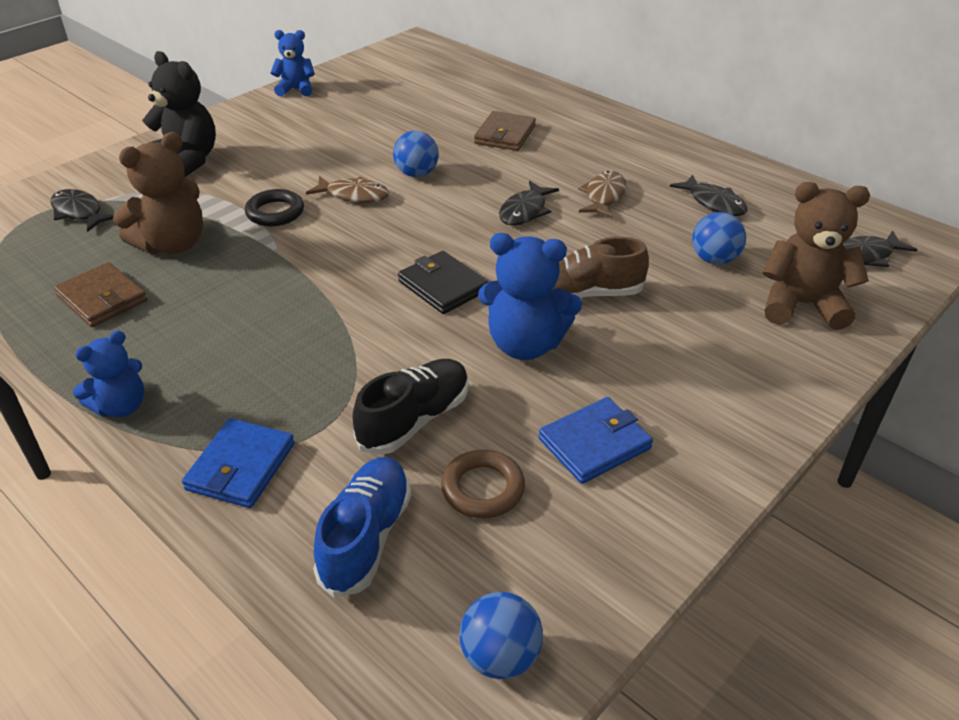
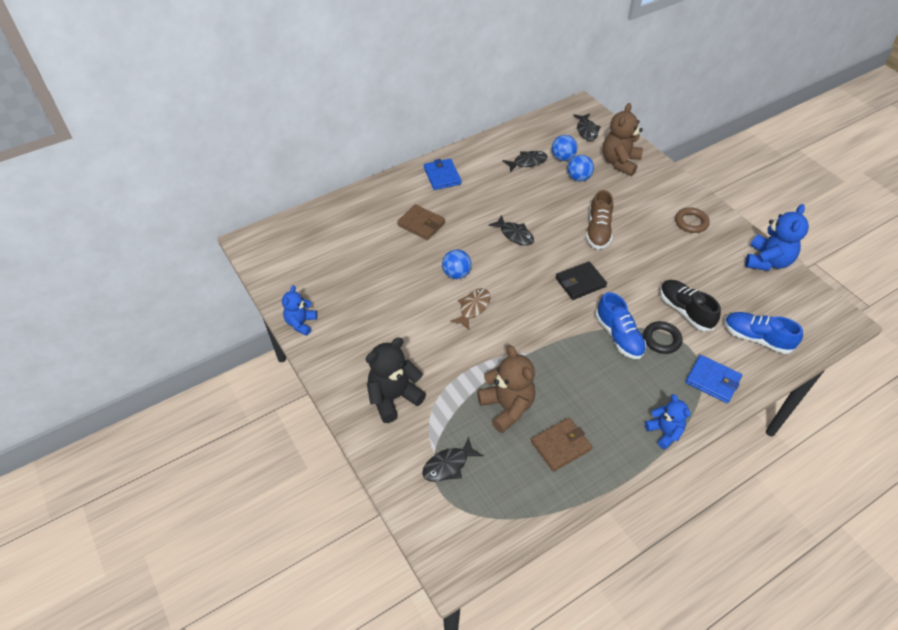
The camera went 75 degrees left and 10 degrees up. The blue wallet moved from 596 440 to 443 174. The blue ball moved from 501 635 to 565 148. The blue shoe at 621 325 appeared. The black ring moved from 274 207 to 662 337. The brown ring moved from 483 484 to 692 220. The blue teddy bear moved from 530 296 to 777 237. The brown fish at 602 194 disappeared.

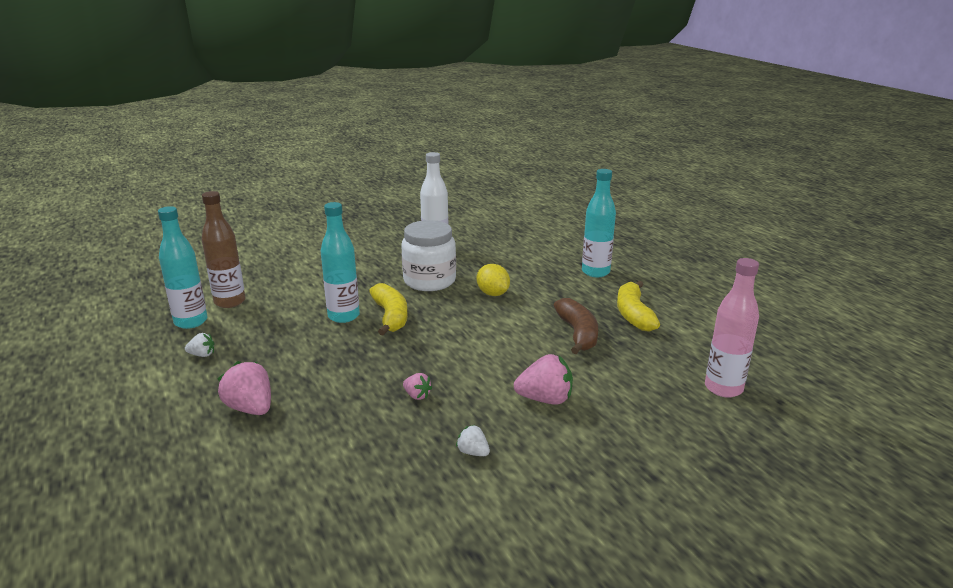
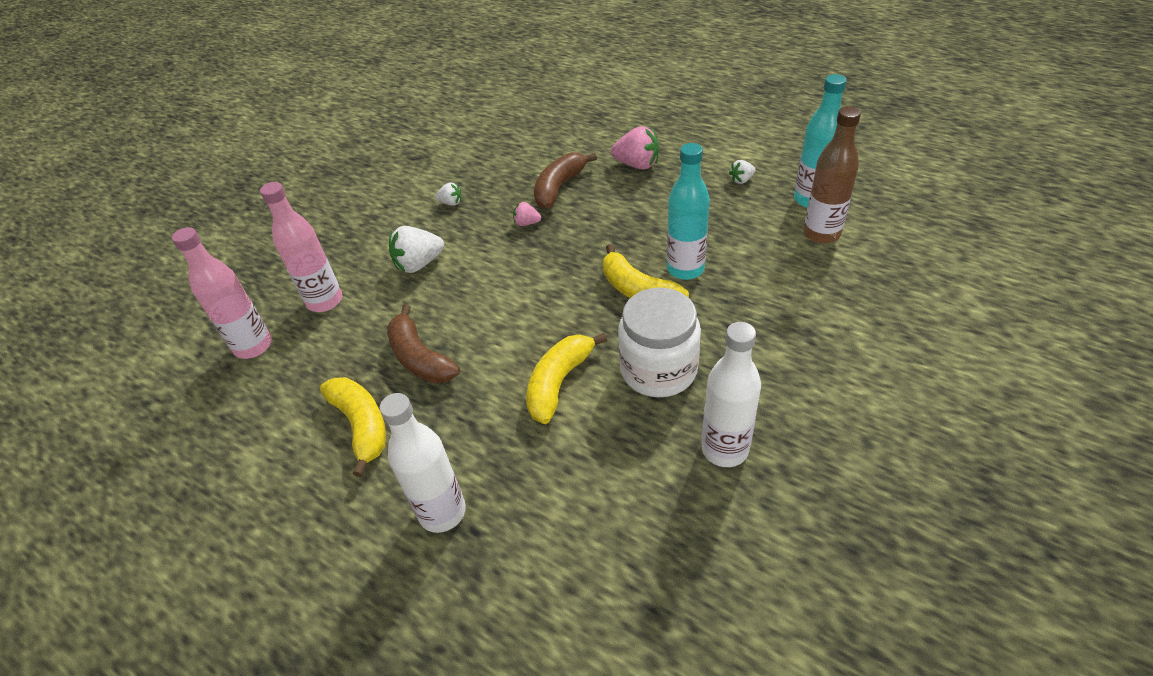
The camera went 155 degrees right and 20 degrees up. The pink bottle at 301 247 appeared. The turquoise bottle at 599 223 became the white bottle at 423 463. The pink strawberry at 543 379 became the white strawberry at 416 249. The yellow lemon at 493 280 was replaced by the yellow banana at 566 378. The brown banana at 565 180 appeared.

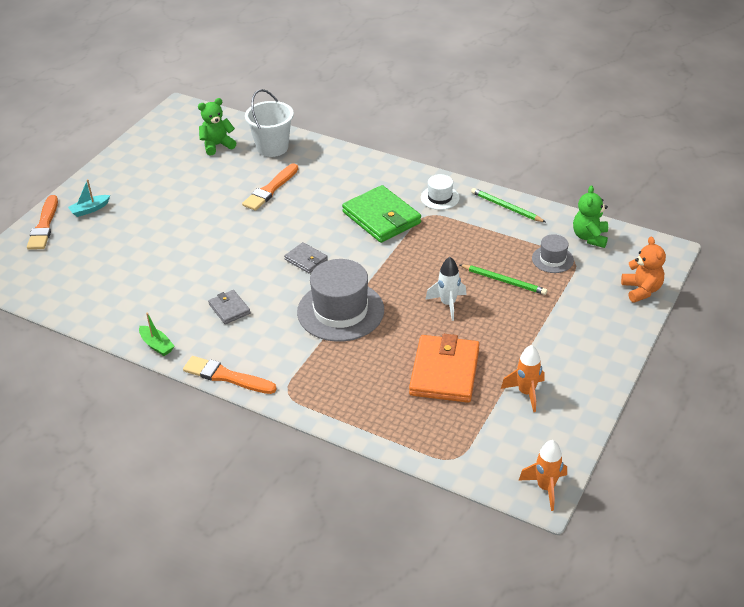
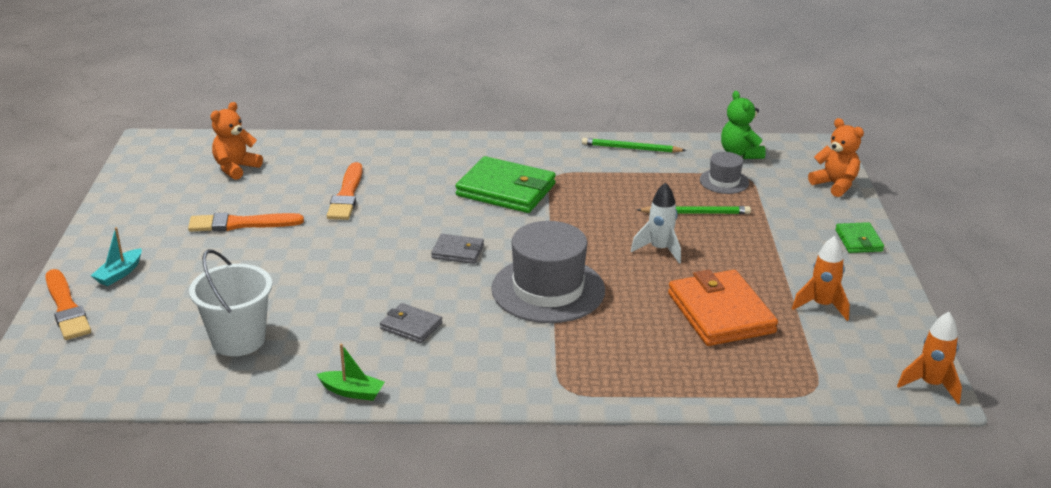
The camera went 30 degrees left and 10 degrees down. The orange brush moved from 230 375 to 246 222. The white bucket moved from 269 123 to 230 302. The green teddy bear at 217 126 became the orange teddy bear at 236 141. The green wallet at 859 237 appeared. The white hat at 440 192 disappeared.

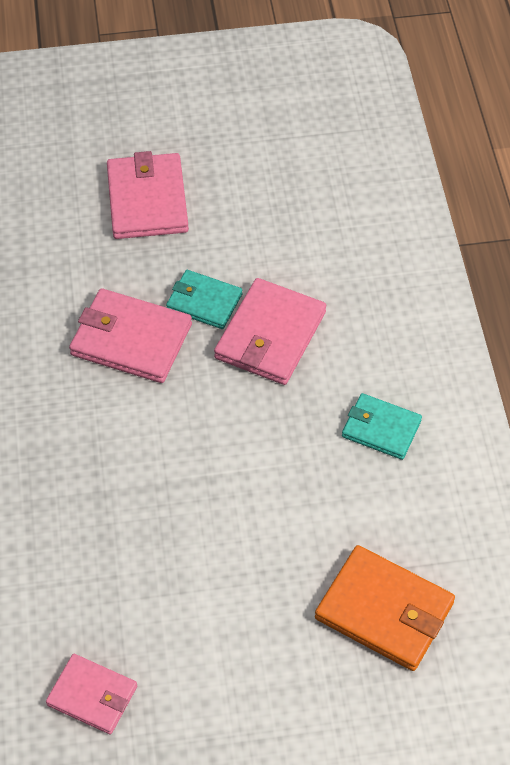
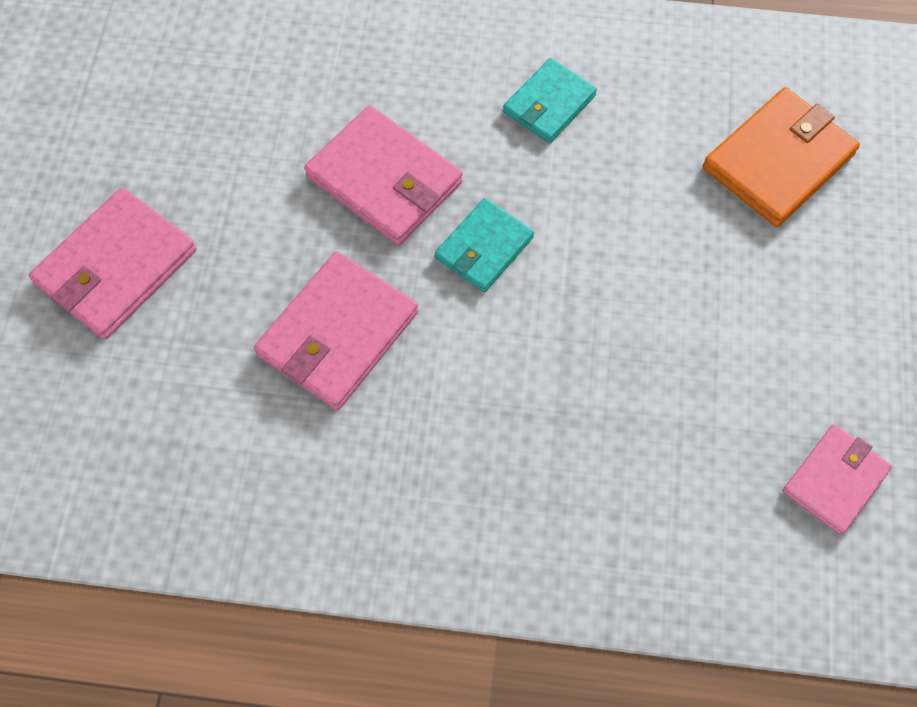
The camera went 75 degrees left and 10 degrees up. The pink wallet at 148 195 turned 60 degrees counterclockwise. The turquoise wallet moved from 204 299 to 484 245.

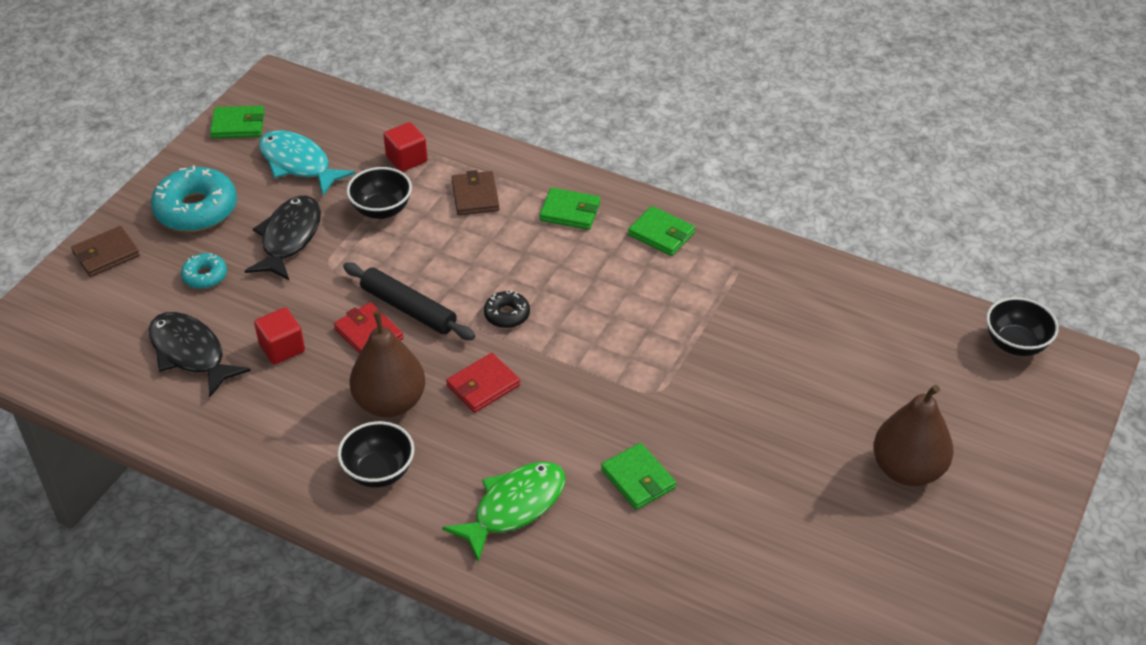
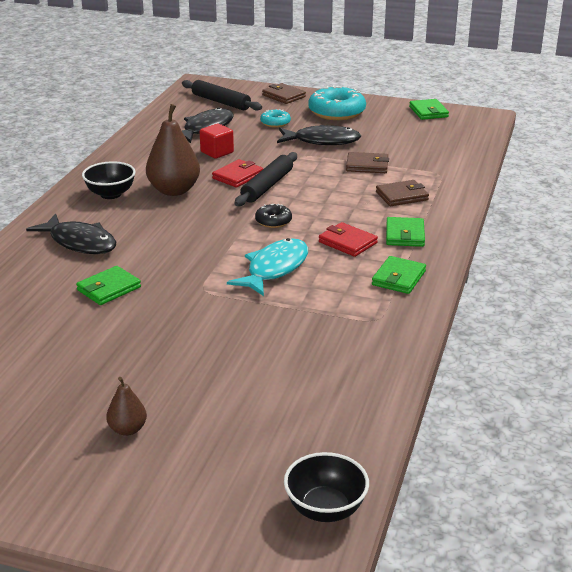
The camera went 80 degrees right and 15 degrees down. The green fish at 503 512 became the black fish at 71 234. The brown pear at 913 435 changed to 0.51 times the size. The black rolling pin at 222 95 appeared. The turquoise fish moved from 307 162 to 267 267. The red wallet moved from 483 383 to 348 239. The black bowl at 379 193 was replaced by the brown wallet at 367 162. The red cube at 405 147 disappeared.

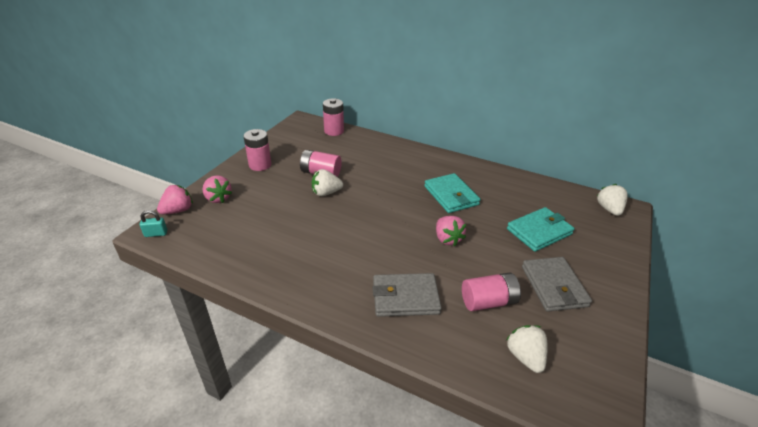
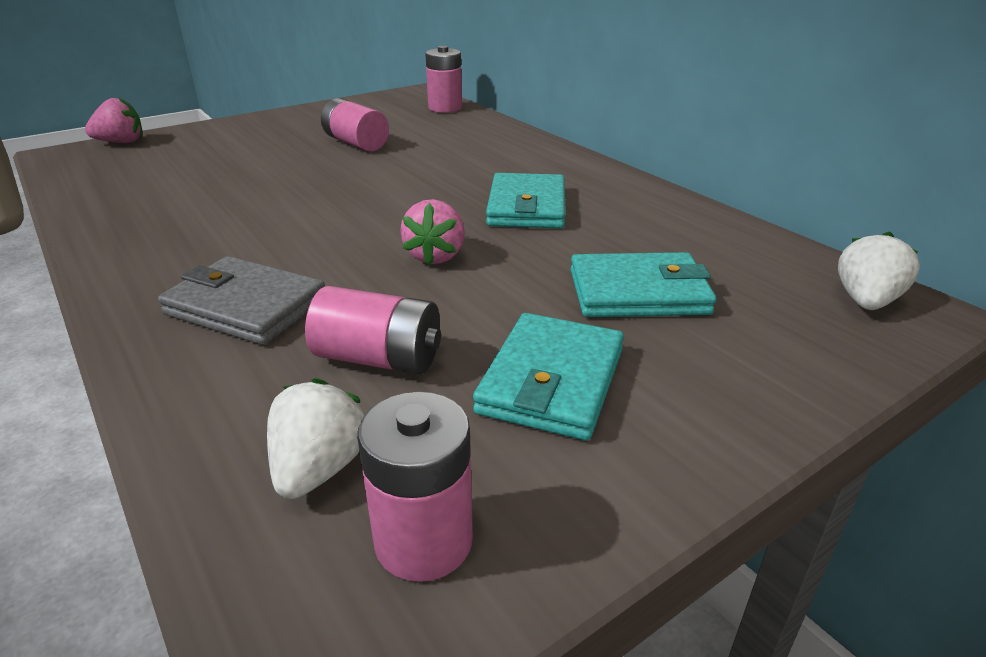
The camera went 30 degrees right and 5 degrees down. The pink battery moved from 257 150 to 415 486. The grey wallet at 557 284 became the turquoise wallet at 548 377. The turquoise padlock at 153 223 disappeared. The pink strawberry at 217 189 disappeared. The white strawberry at 327 182 disappeared.

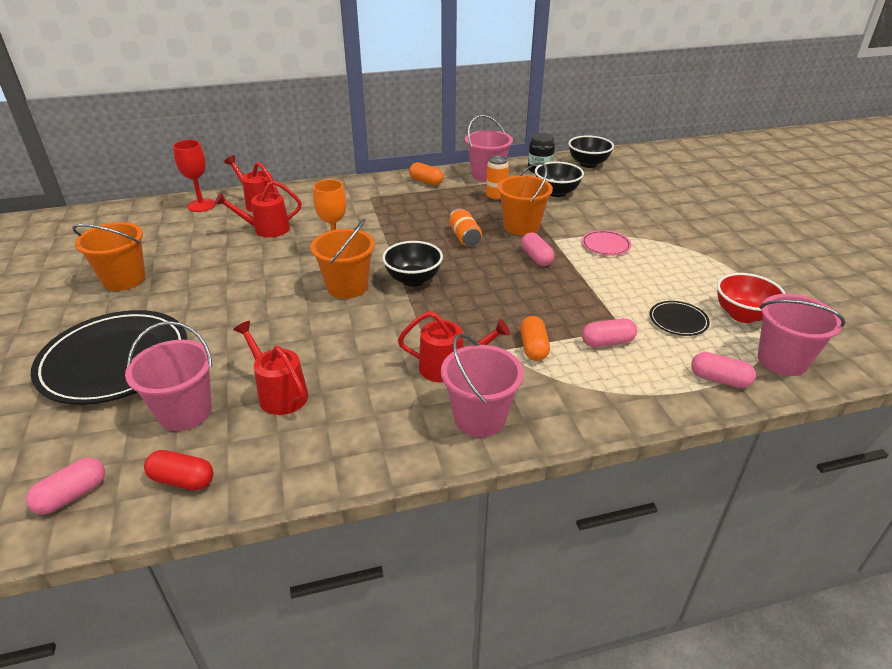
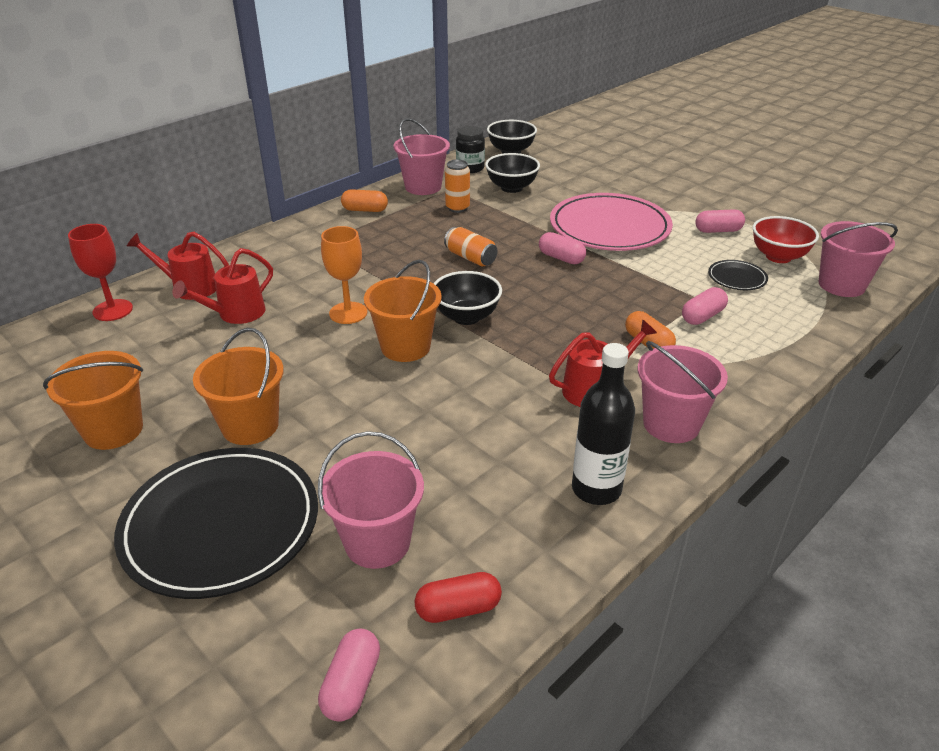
The camera went 30 degrees left and 0 degrees up. The orange bucket moved from 525 198 to 238 386. The pink plate at 607 243 changed to 2.30 times the size. The black bottle at 603 424 appeared. The pink capsule moved from 723 370 to 720 221. The red watering can at 270 368 disappeared.

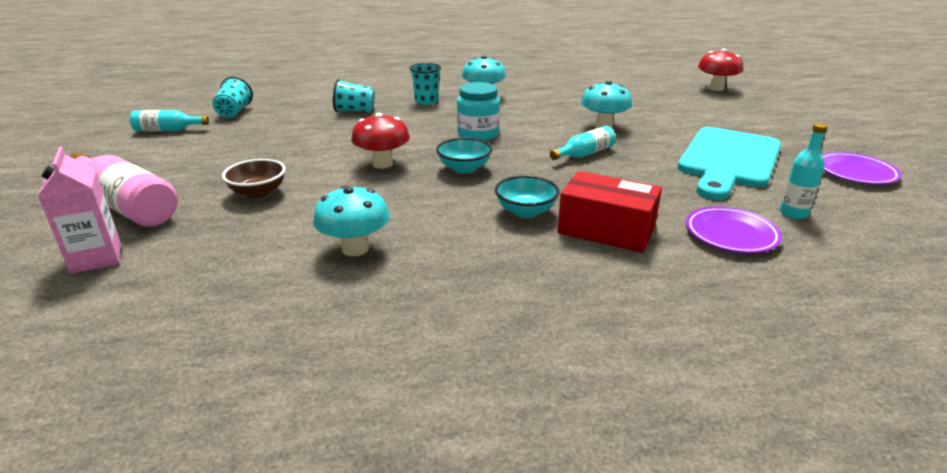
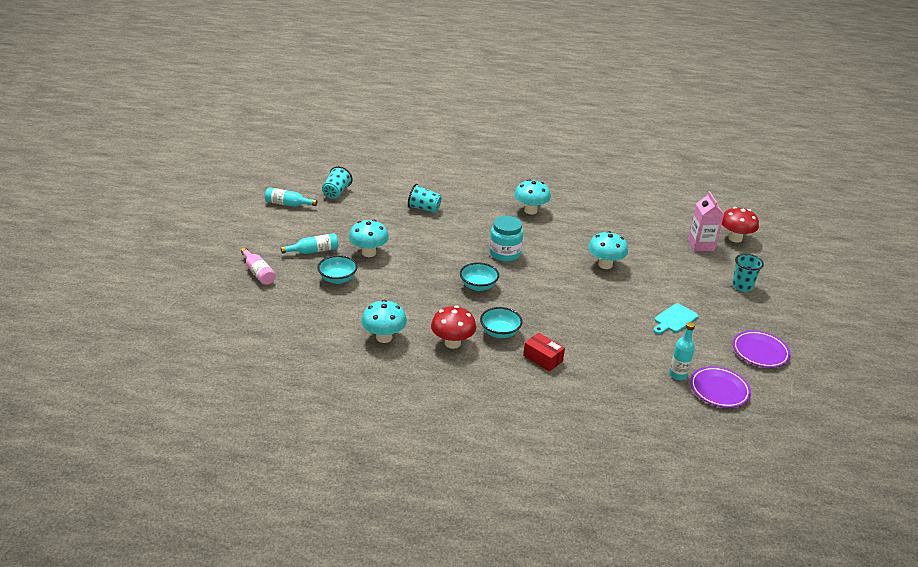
The camera went 15 degrees right and 5 degrees up. The pink bottle at 124 189 changed to 0.56 times the size. The turquoise bottle moved from 583 143 to 309 243. The brown bowl at 254 178 became the turquoise bowl at 337 269. The turquoise mushroom at 369 238 appeared. The red mushroom moved from 380 141 to 453 327. The red box at 610 212 changed to 0.61 times the size. The turquoise cutting board at 729 163 changed to 0.45 times the size. The pink carton moved from 79 210 to 706 221. The purple plate moved from 734 229 to 720 387. The turquoise cup moved from 425 84 to 748 273.

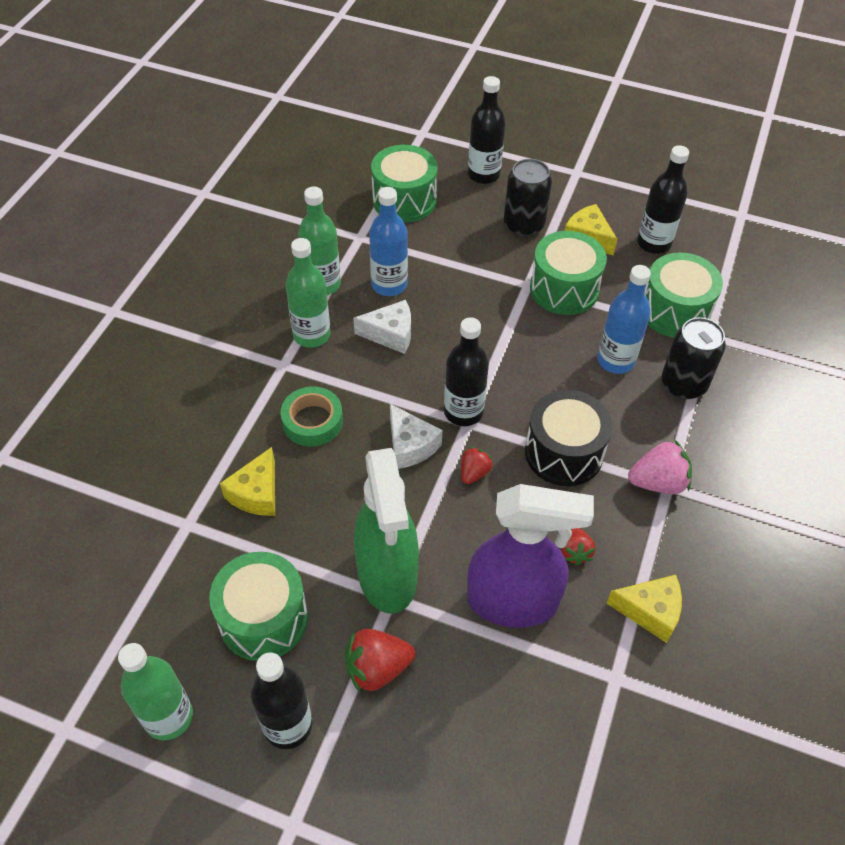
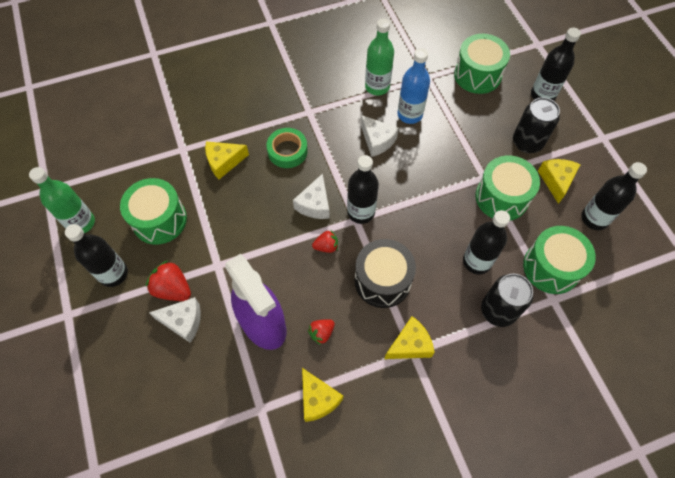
The camera went 50 degrees right and 10 degrees up. The white cheese at 175 320 appeared. The pink strawberry at 660 467 was replaced by the yellow cheese at 409 337. The blue bottle at 624 319 became the black bottle at 486 242. The green bottle at 308 293 disappeared. The green spray bottle at 386 531 disappeared.

